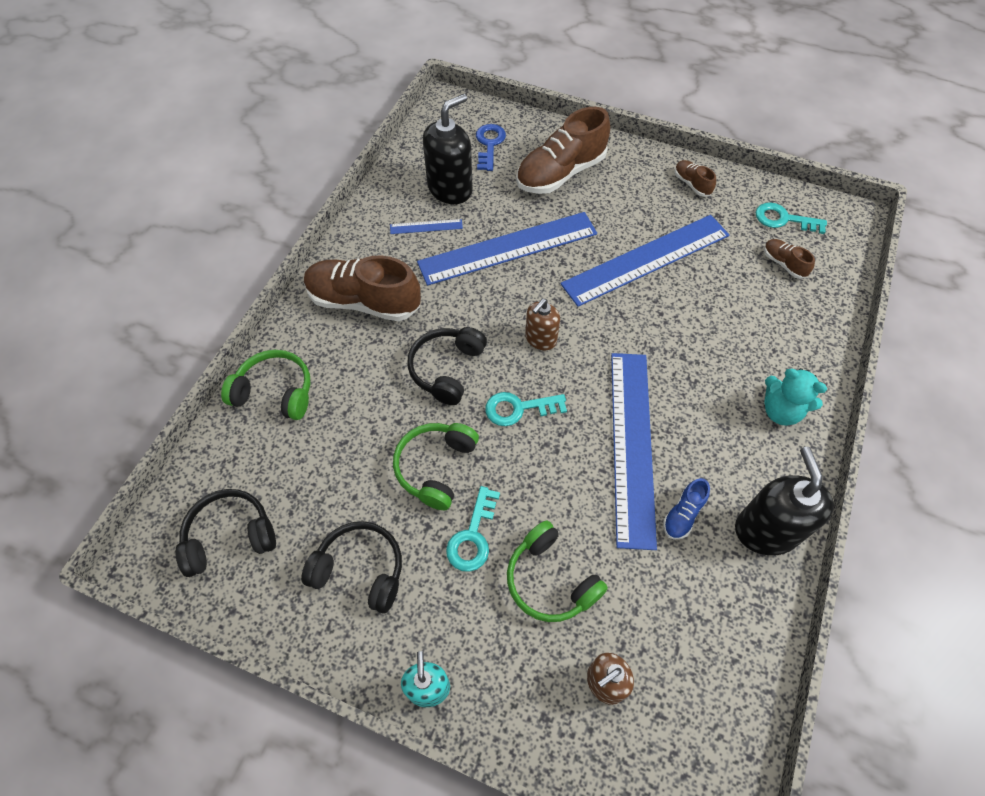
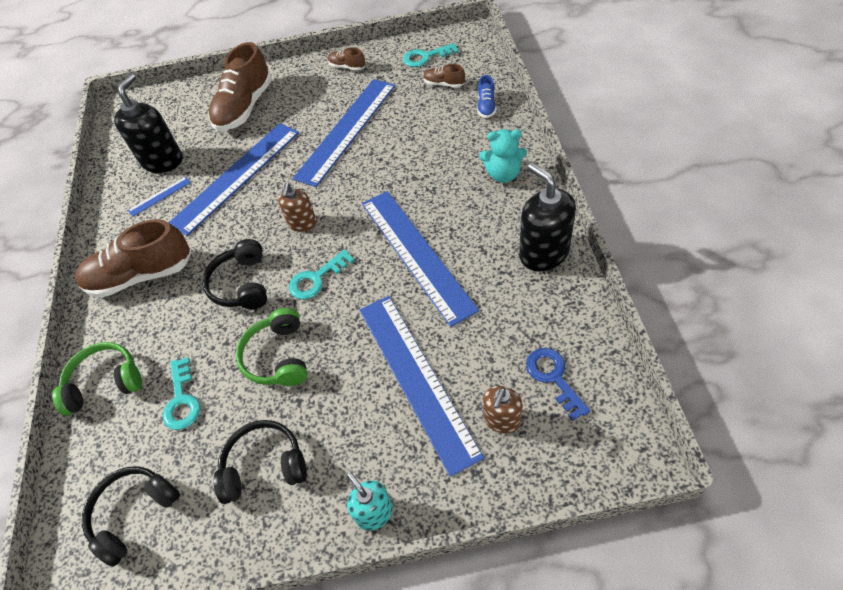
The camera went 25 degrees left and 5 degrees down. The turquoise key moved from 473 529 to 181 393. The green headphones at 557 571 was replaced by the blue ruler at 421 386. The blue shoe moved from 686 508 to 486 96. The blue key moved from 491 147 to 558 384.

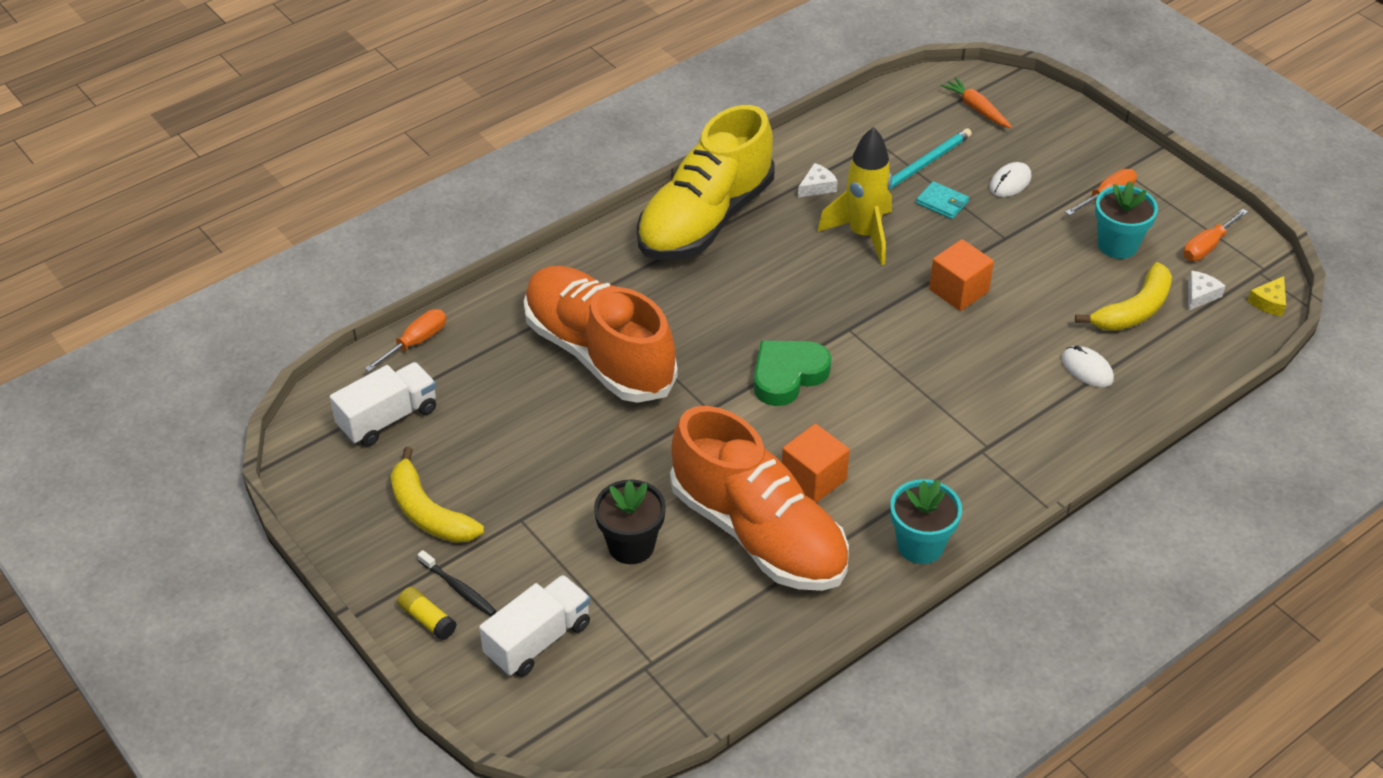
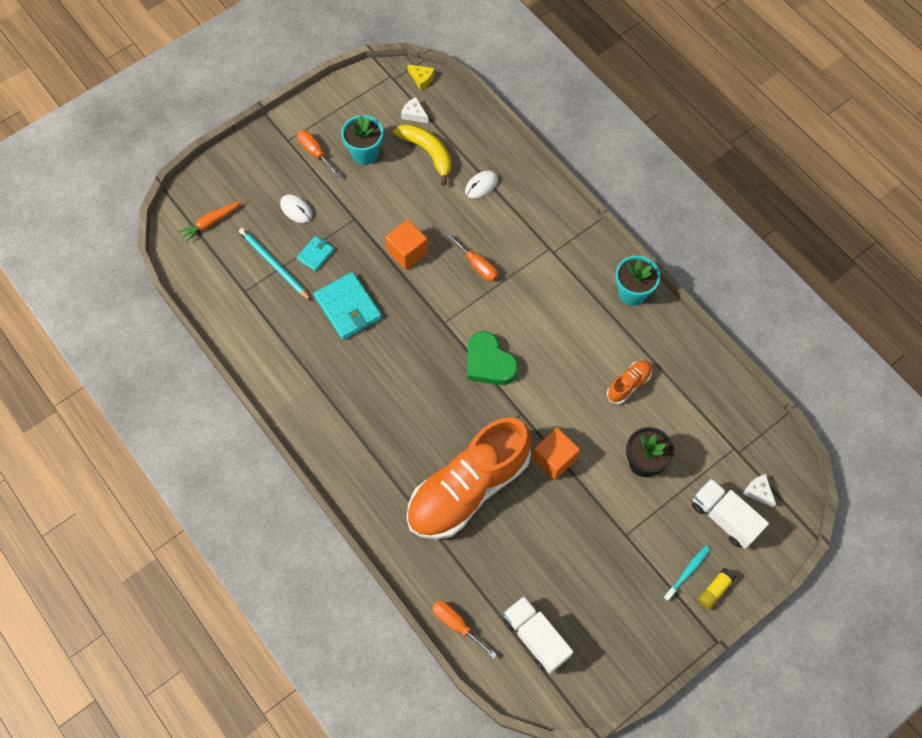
The camera went 90 degrees left and 20 degrees up. The yellow rocket at 854 196 was replaced by the turquoise wallet at 348 306. The orange screwdriver moved from 1215 235 to 472 257. The orange cube moved from 816 463 to 556 454. The orange shoe at 759 498 changed to 0.40 times the size. The black toothbrush at 457 583 became the turquoise toothbrush at 687 573. The white cheese moved from 818 180 to 759 490. The yellow banana at 437 495 disappeared. The yellow shoe at 705 182 disappeared.

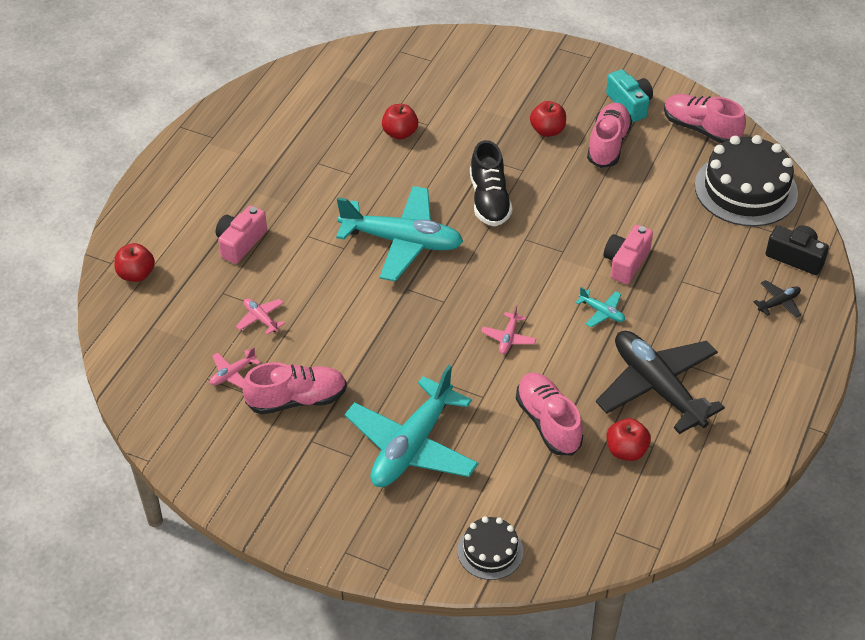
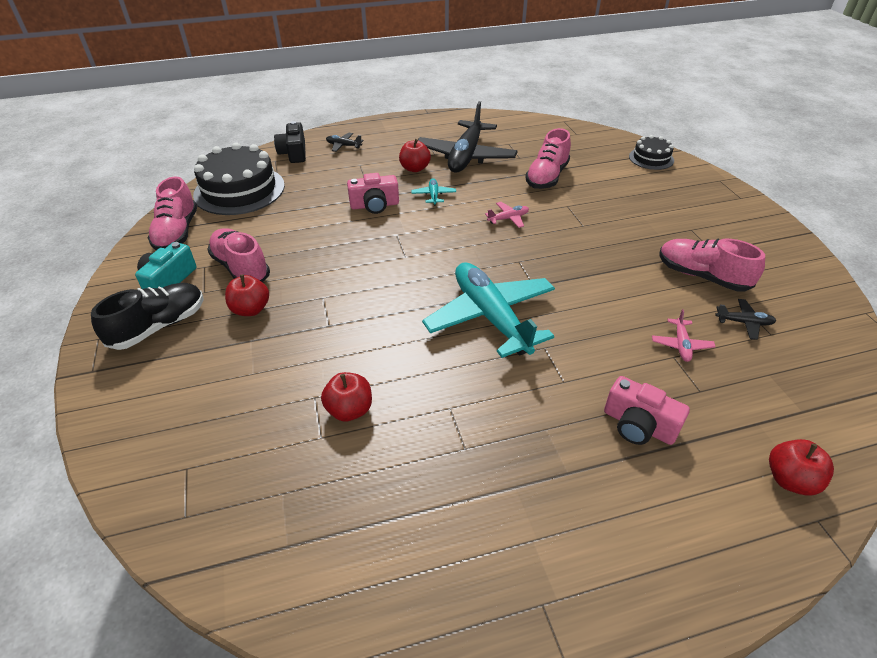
The camera went 130 degrees left and 5 degrees down. The black shoe moved from 491 183 to 147 316. The pink shoe at 609 135 turned 75 degrees clockwise. The red apple moved from 628 439 to 415 155. The pink camera at 241 234 turned 45 degrees clockwise. The pink plane at 235 368 became the black plane at 745 319. The turquoise plane at 412 426 disappeared.

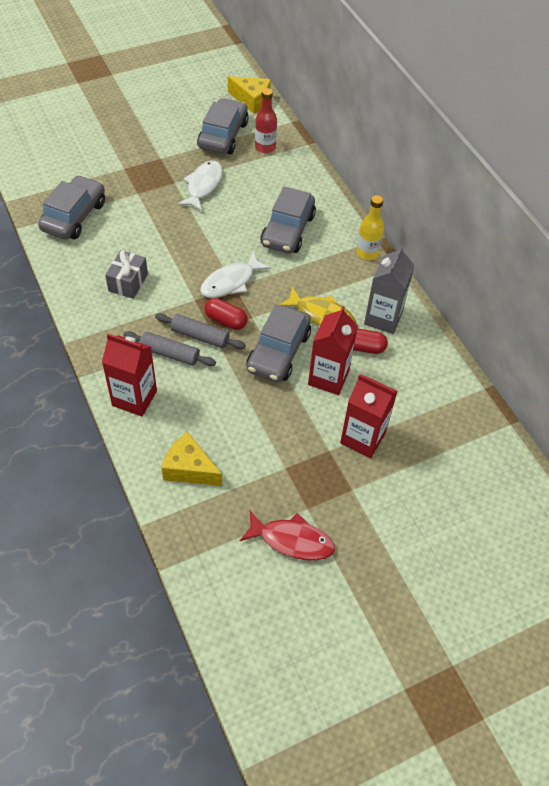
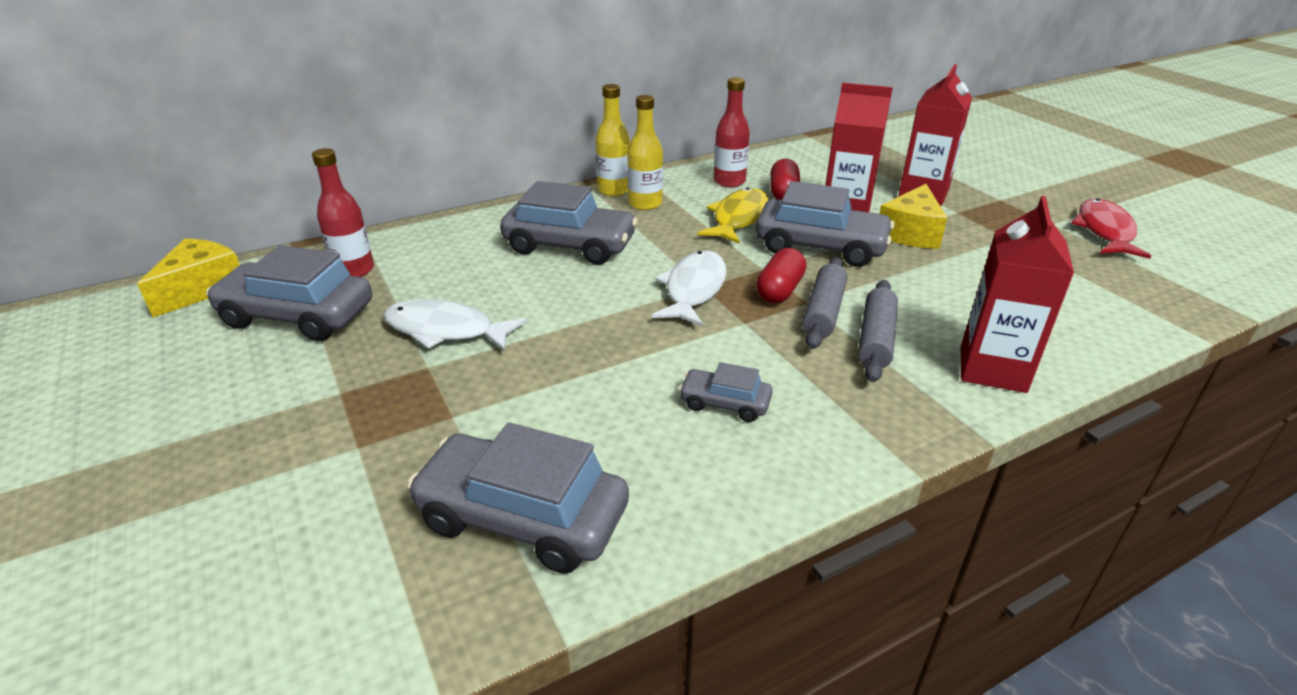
The camera went 90 degrees left and 20 degrees down. The yellow bottle at 645 152 appeared. The white fish at 235 275 turned 120 degrees counterclockwise. The grey gift at 126 274 was replaced by the grey car at 726 392. The grey carton at 389 289 was replaced by the red bottle at 732 132. The yellow cheese moved from 192 459 to 913 216.

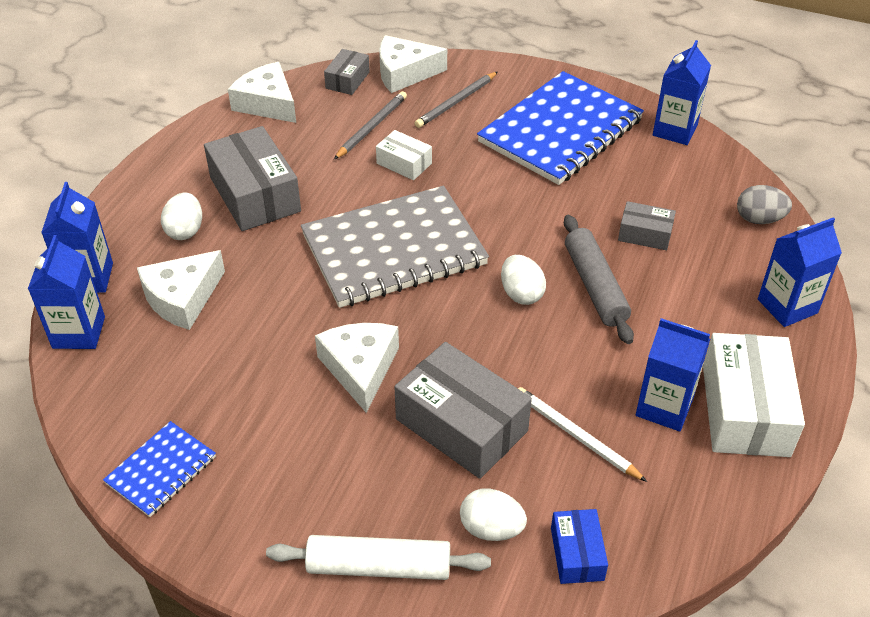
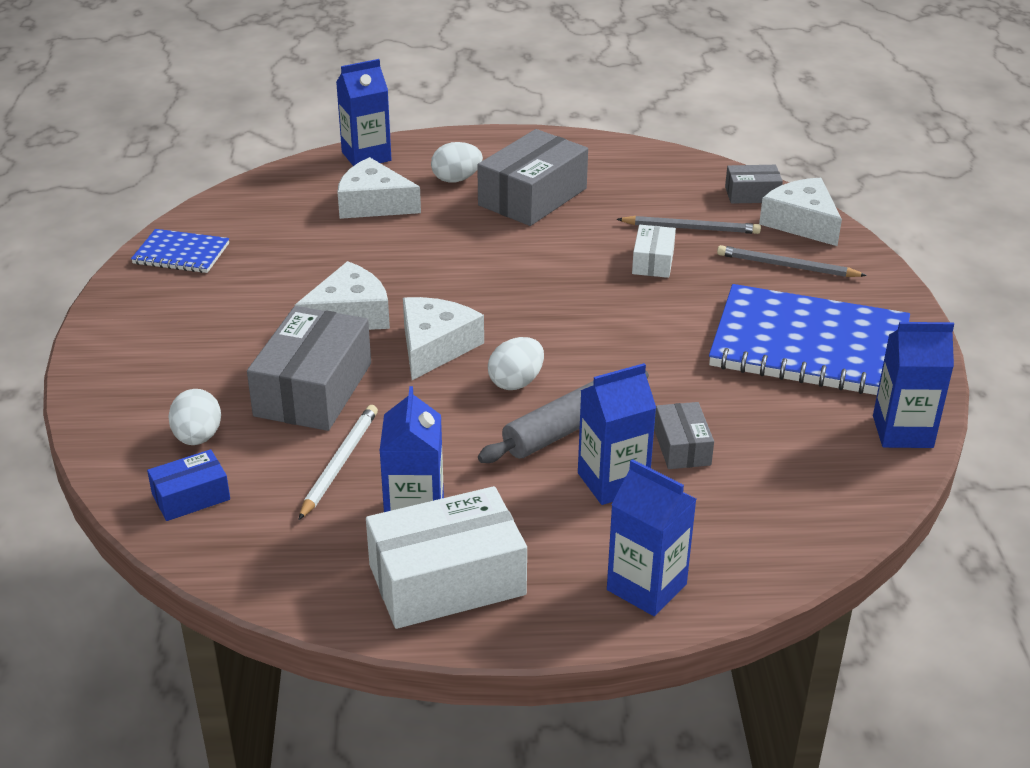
The camera went 65 degrees right and 10 degrees down. The white cheese moved from 262 92 to 443 338. The blue carton moved from 66 292 to 617 434. The white rolling pin at 378 557 disappeared. The grey notebook at 395 247 disappeared. The grey egg at 764 204 disappeared.

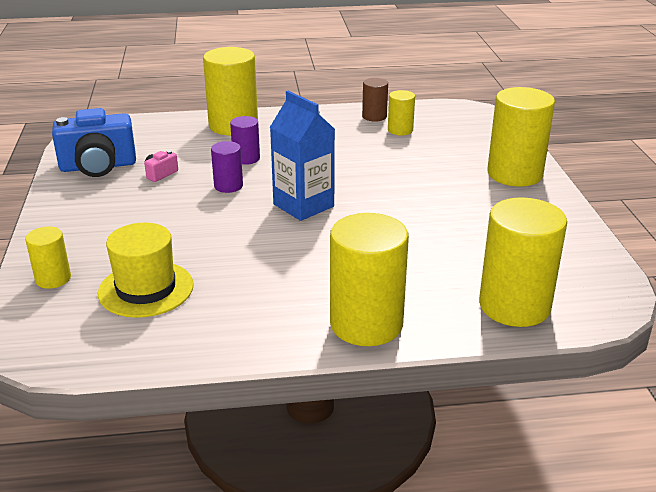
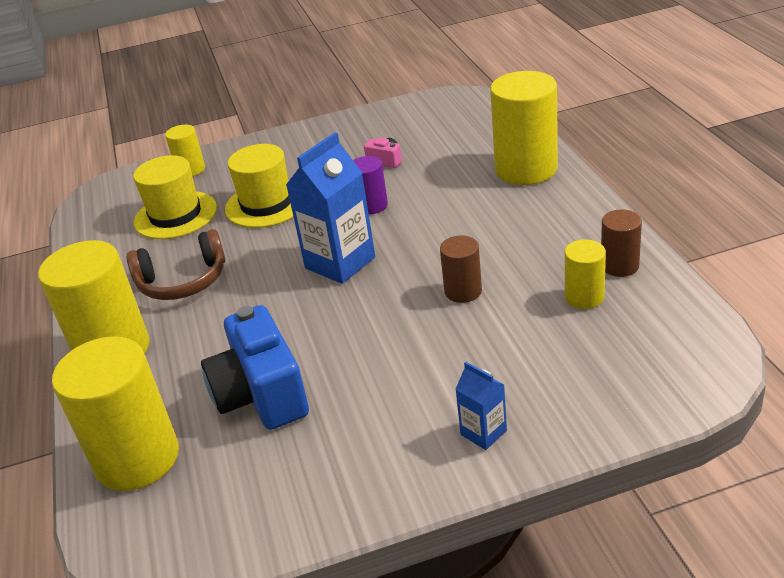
The camera went 85 degrees right and 5 degrees up. The brown headphones at 176 264 appeared. The blue camera moved from 94 142 to 255 367. The yellow hat at 259 186 appeared. The brown cylinder at 461 269 appeared. The yellow cylinder at 521 137 was replaced by the blue carton at 481 406. The purple cylinder at 245 140 disappeared.

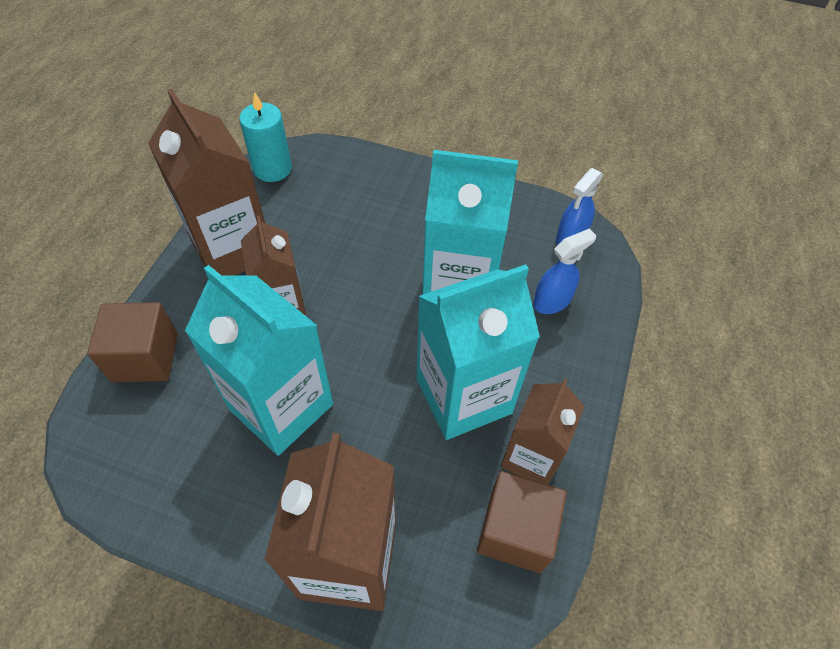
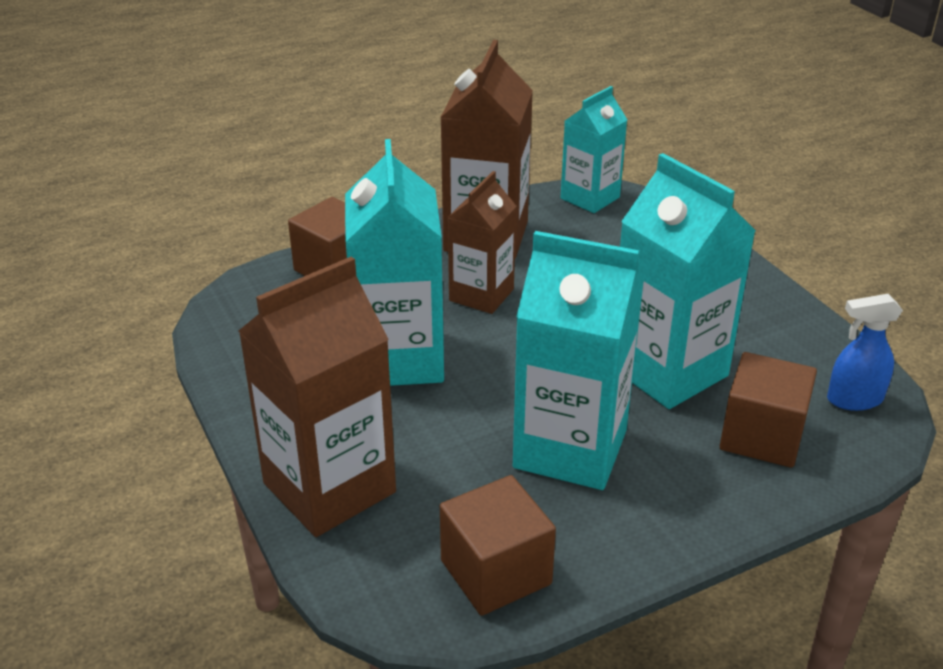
The camera went 45 degrees right and 20 degrees down. The turquoise candle at 265 137 was replaced by the turquoise carton at 594 149. The blue spray bottle at 564 271 was replaced by the brown cube at 768 410. The brown carton at 542 431 disappeared.

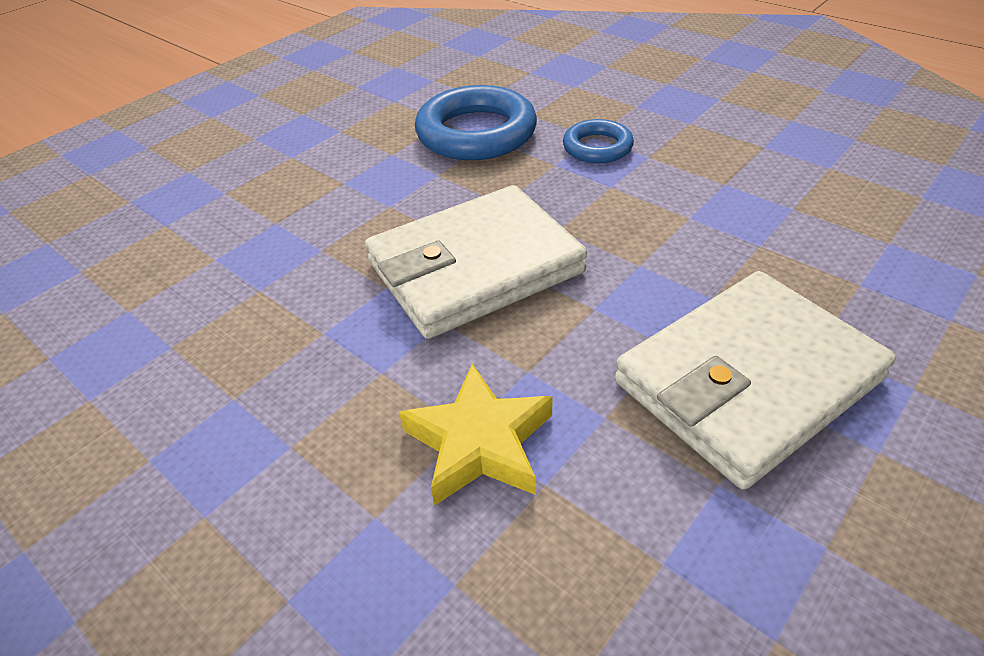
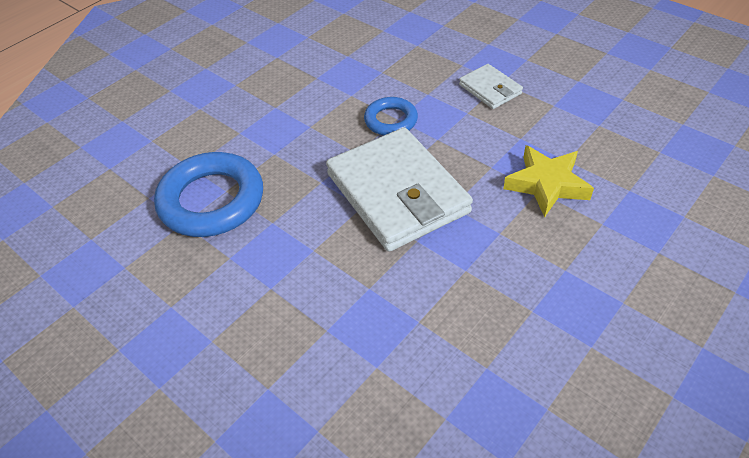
The camera went 90 degrees left and 5 degrees up. The blue ring moved from 598 141 to 391 116. The white wallet at 755 380 changed to 0.48 times the size.

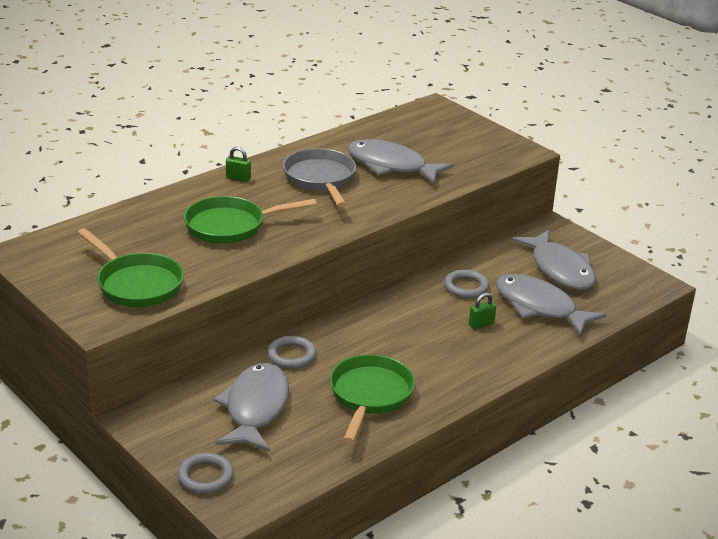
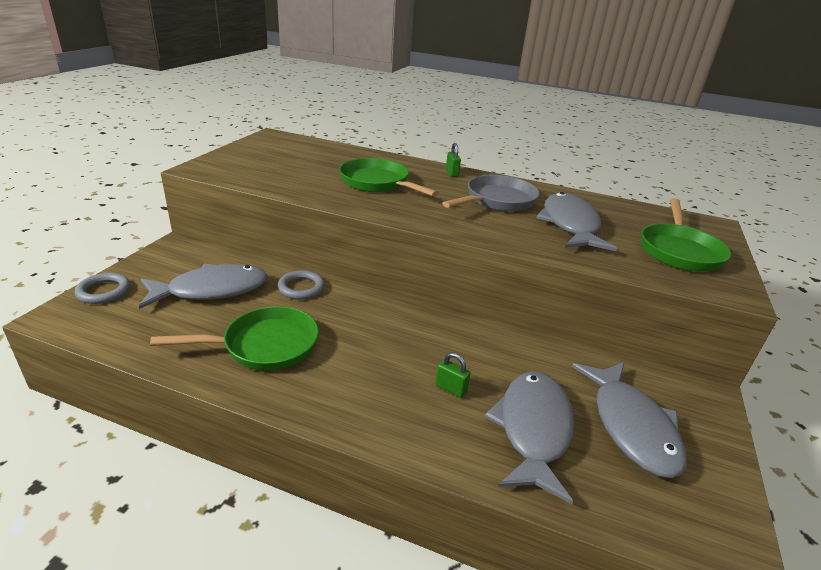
The camera went 60 degrees right and 0 degrees up. The grey fish at 554 260 turned 45 degrees counterclockwise. The green pan moved from 130 267 to 686 235. The grey ring at 466 284 disappeared.

